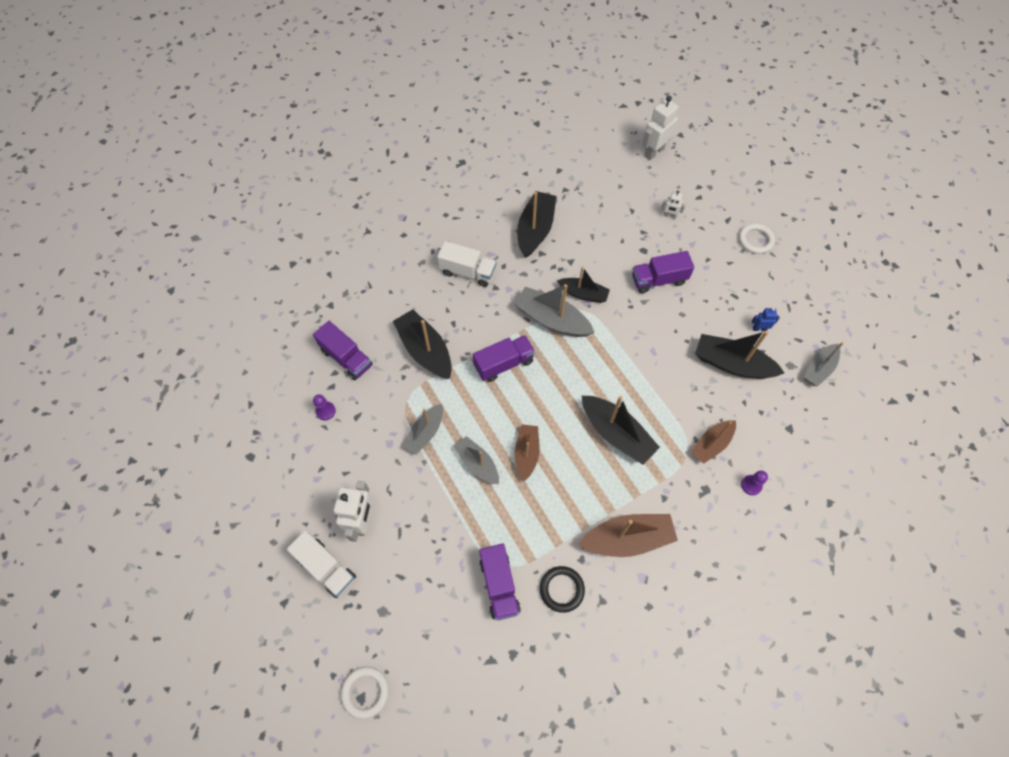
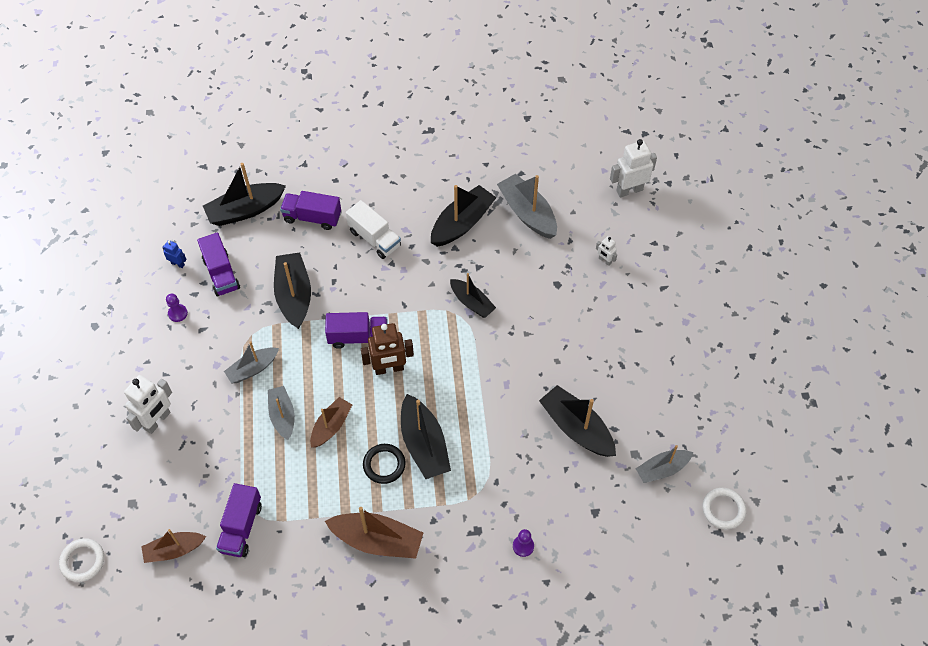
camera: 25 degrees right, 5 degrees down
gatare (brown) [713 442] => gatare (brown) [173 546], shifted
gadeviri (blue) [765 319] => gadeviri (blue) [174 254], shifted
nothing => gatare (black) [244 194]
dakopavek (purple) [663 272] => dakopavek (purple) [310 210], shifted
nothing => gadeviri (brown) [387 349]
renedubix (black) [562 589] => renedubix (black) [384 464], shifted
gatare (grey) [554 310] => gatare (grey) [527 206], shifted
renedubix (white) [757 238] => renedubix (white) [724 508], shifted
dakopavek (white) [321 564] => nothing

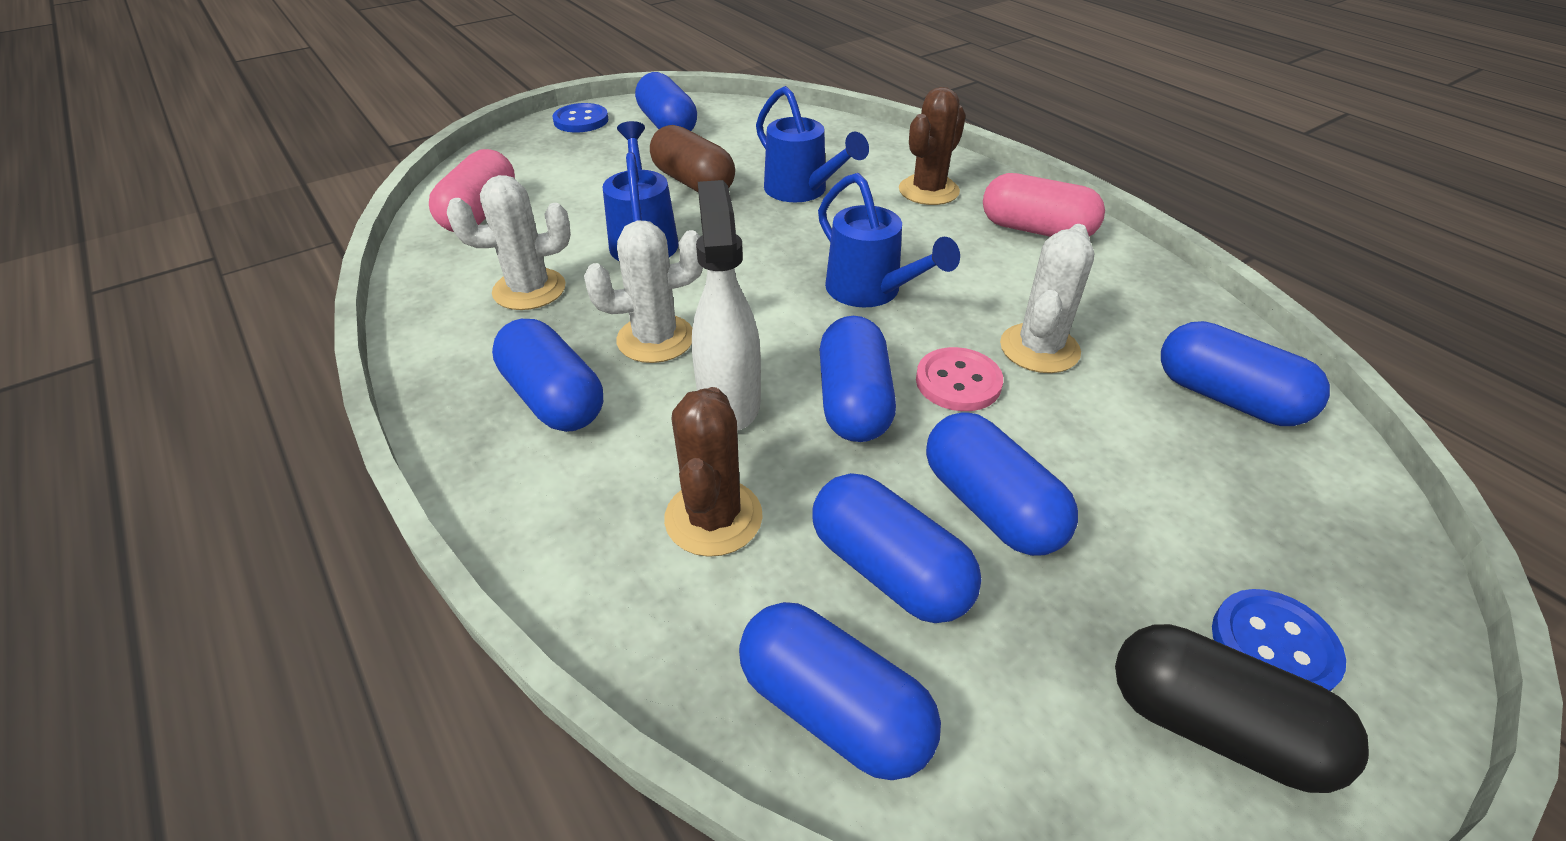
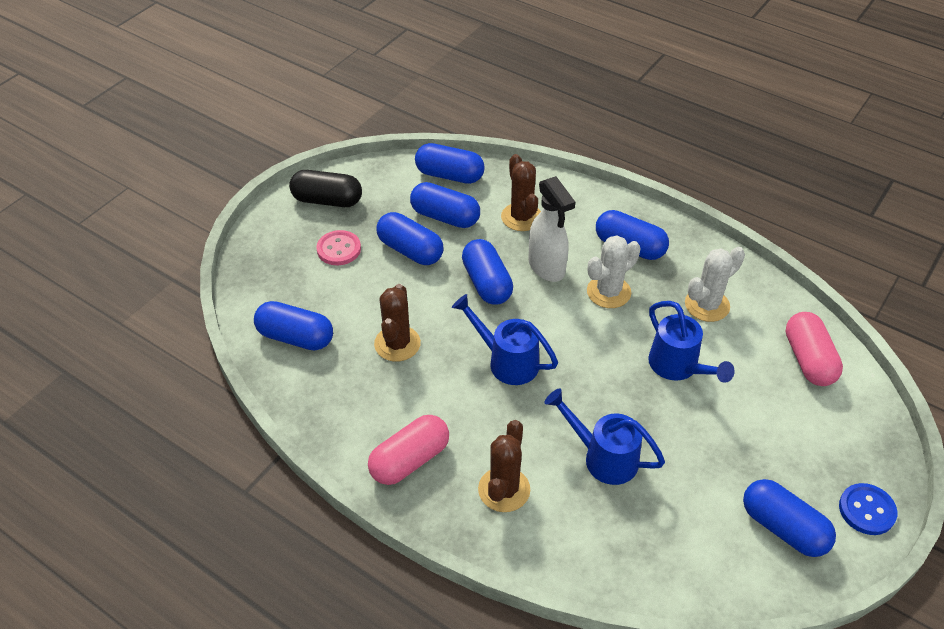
camera: 160 degrees right, 5 degrees up
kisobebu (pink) [959 379] => kisobebu (pink) [338 247], shifted
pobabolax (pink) [1044 205] => pobabolax (pink) [408 450], 45 degrees counterclockwise
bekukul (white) [1047 298] => bekukul (brown) [397 322]
pobabolax (brown) [692 158] => nothing
kisobebu (blue) [1279 640] => nothing

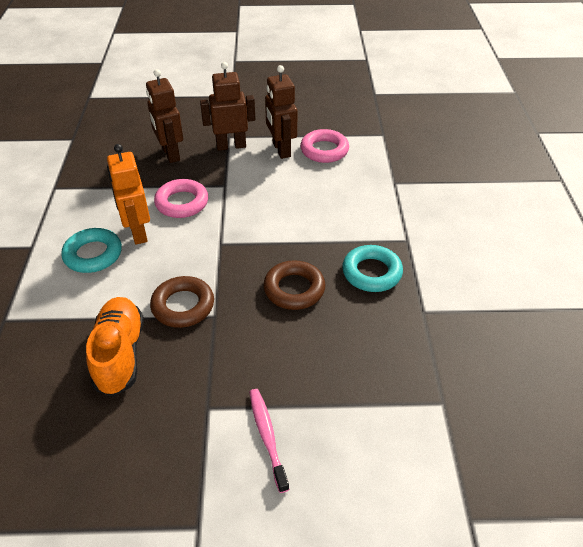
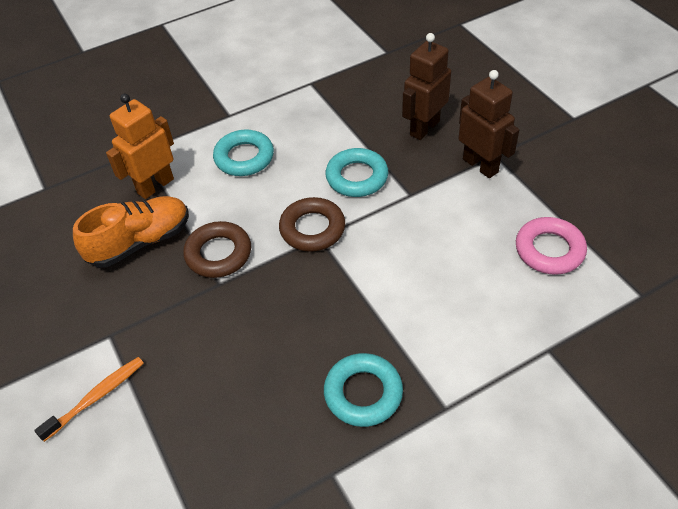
camera: 65 degrees right, 5 degrees up
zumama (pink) [269 441] => zumama (orange) [89 399]
gadeviri (orange) [128 194] => gadeviri (orange) [140 146], shifted
renedubix (brown) [294 285] => renedubix (brown) [312 224], shifted
renedubix (pink) [181 198] => renedubix (turquoise) [356 172]
gadeviri (brown) [281 112] => nothing

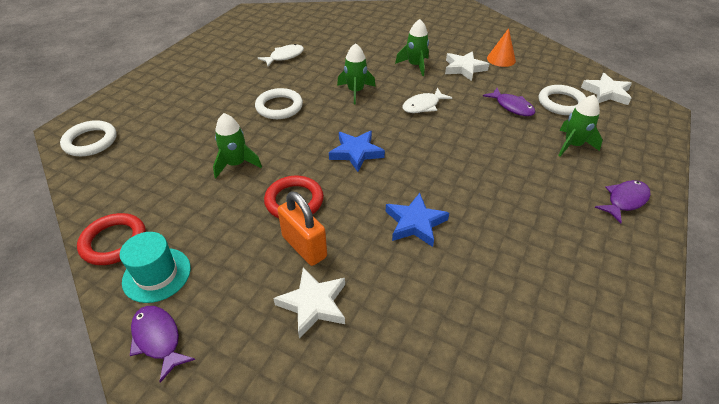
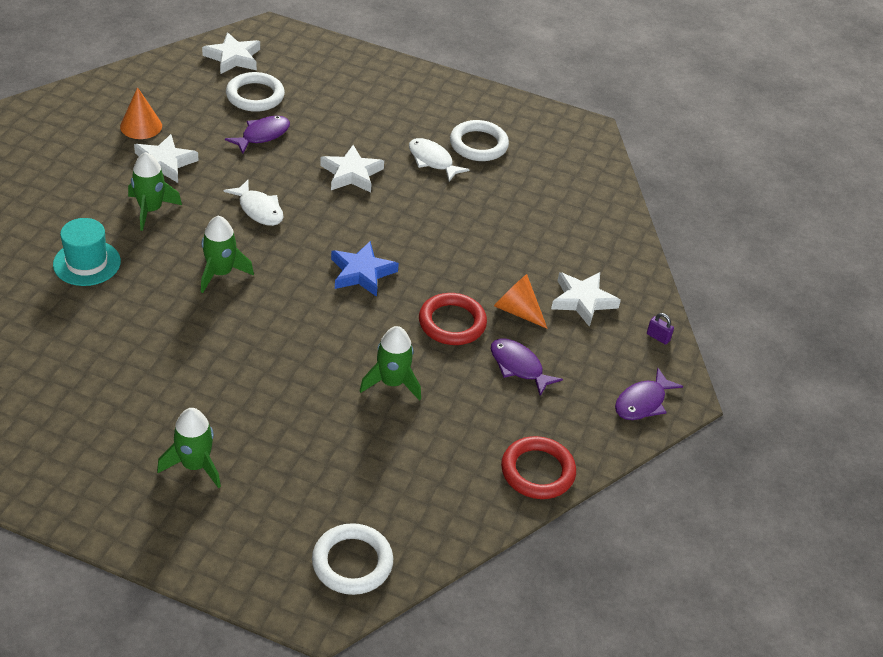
camera: 100 degrees left, 0 degrees up
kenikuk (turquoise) [155 267] => kenikuk (turquoise) [87 252], shifted
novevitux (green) [580 126] => novevitux (green) [189 448], shifted
nothing => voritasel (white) [352 168]
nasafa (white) [281 55] => nasafa (white) [439 160], shifted
renedubix (white) [279 103] => renedubix (white) [479 140], shifted
nasafa (purple) [623 201] => nasafa (purple) [527 367], shifted
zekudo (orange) [302 228] => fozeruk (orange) [521 301]
nothing => zekudo (purple) [660 329]
voritasel (blue) [417 220] => nothing

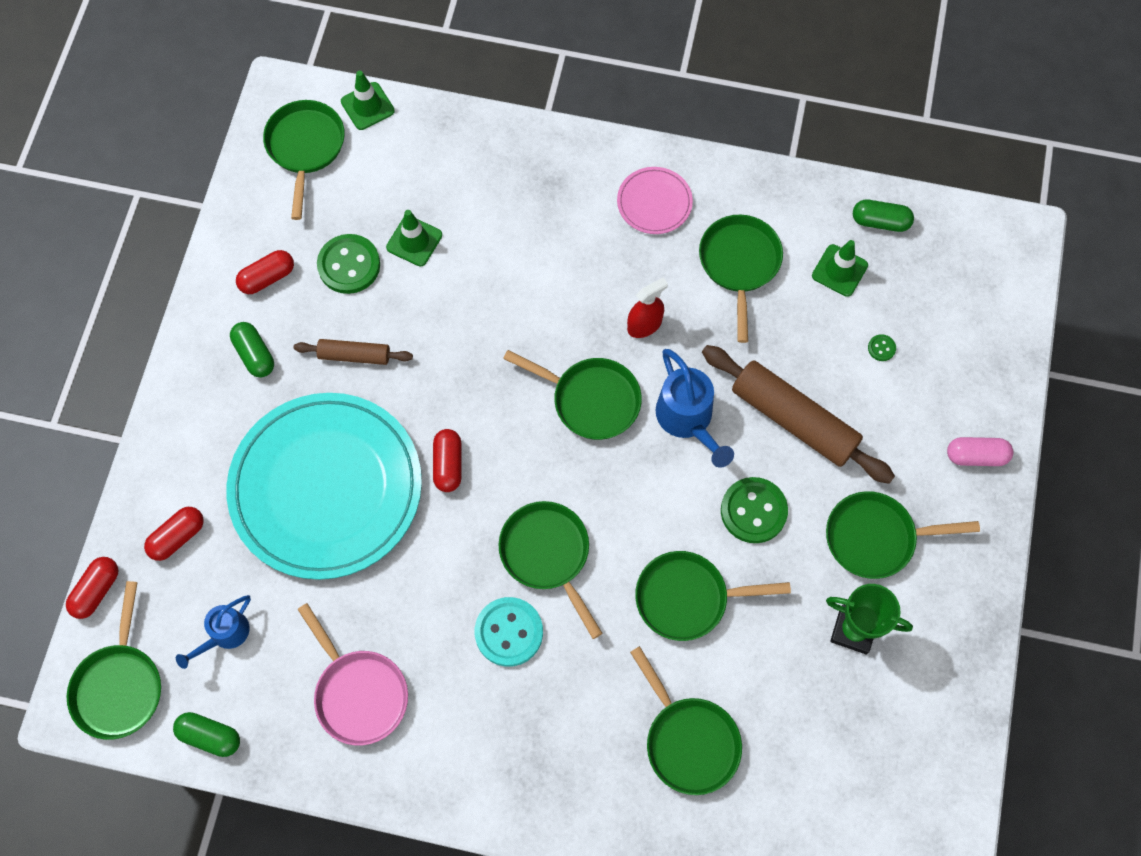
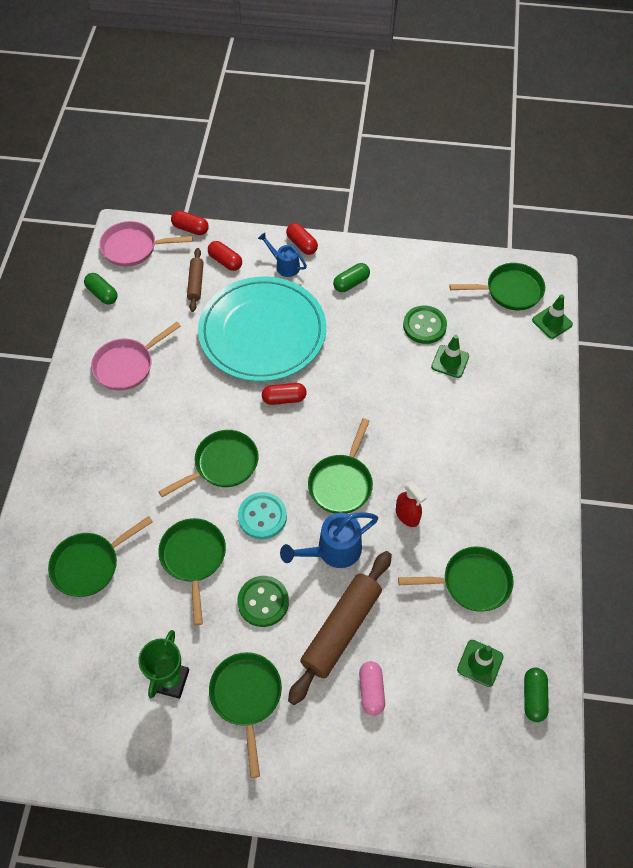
camera: 85 degrees right, 10 degrees down
pobabolax (green) [206 734] => pobabolax (green) [101 289], 60 degrees counterclockwise
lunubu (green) [114 660] => lunubu (pink) [146 244]
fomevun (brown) [353 352] => fomevun (brown) [195 280], shifted
kisobebu (turquoise) [509 632] => kisobebu (turquoise) [262 515], shifted
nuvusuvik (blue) [213 632] => nuvusuvik (blue) [282 255], shifted
pobabolax (red) [265 272] => pobabolax (red) [302 239], shifted
pobabolax (pink) [980 451] => pobabolax (pink) [372 688], shifted
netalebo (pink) [655 200] => nothing
kisobebu (green) [882 347] => nothing

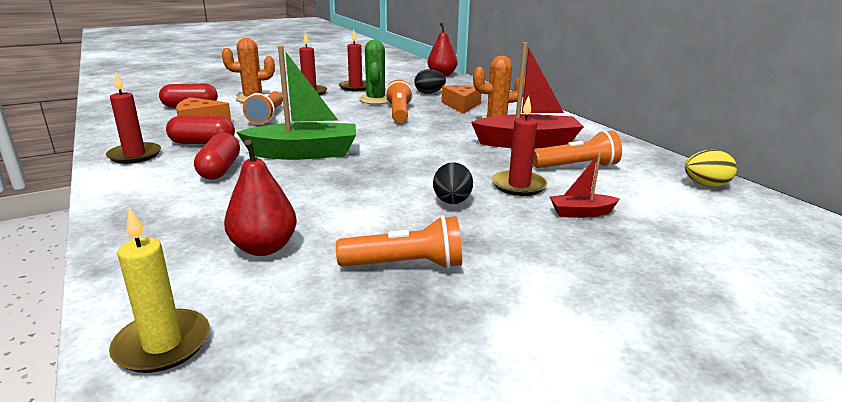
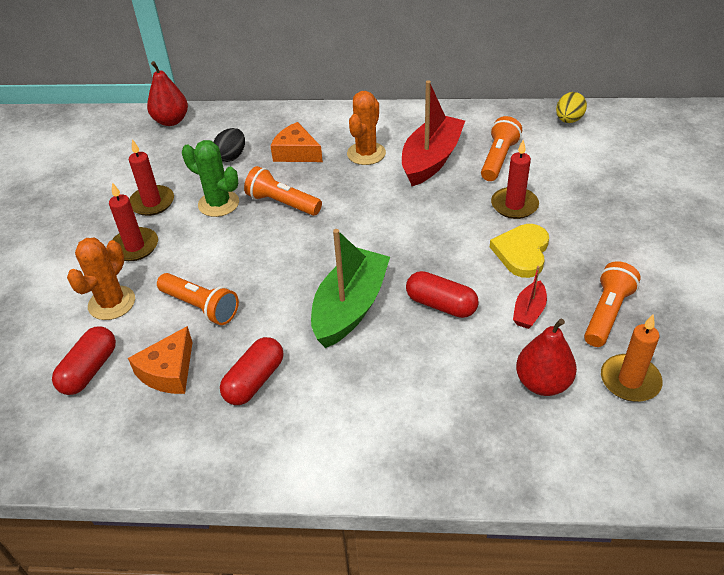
camera: 55 degrees left, 20 degrees up
pobabolax (red) [217 156] => pobabolax (red) [442 294], shifted
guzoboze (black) [453 183] => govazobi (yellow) [519 251]
gatare (red) [585 185] => gatare (red) [530 297], shifted
nothing => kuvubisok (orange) [632 358]
kuvubisok (red) [133 118] => nothing
kuvubisok (yellow) [159 290] => nothing

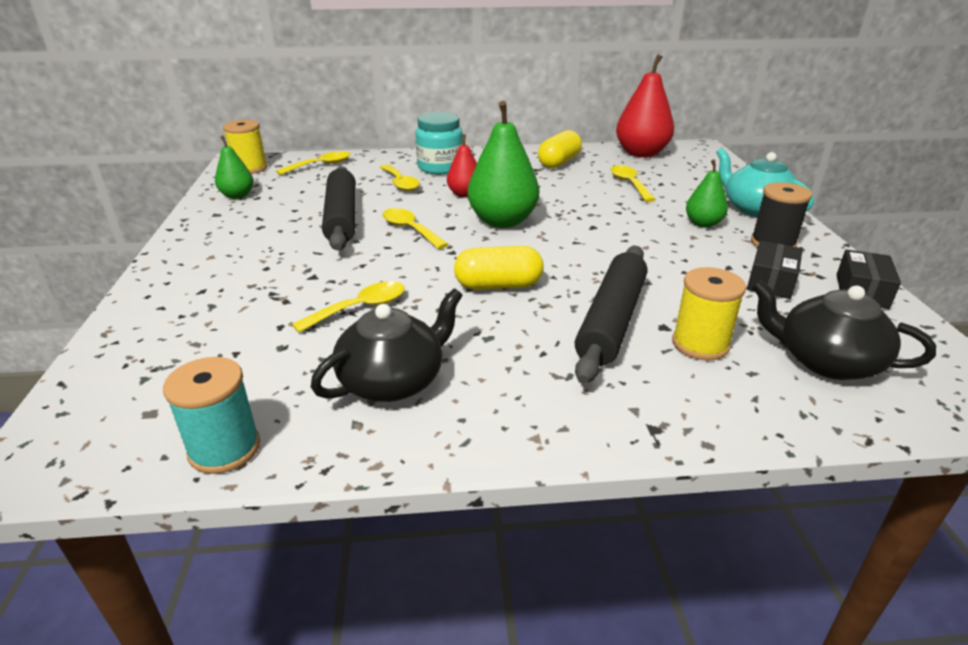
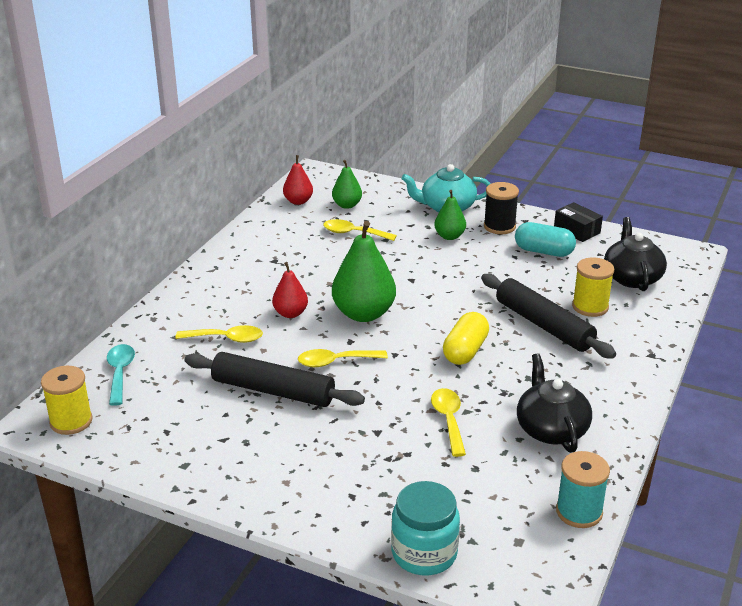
camera: 60 degrees left, 0 degrees up
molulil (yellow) [313 163] => molulil (turquoise) [121 375]
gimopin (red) [645 105] => gimopin (red) [298 180], x0.55
gimopin (green) [234 167] => gimopin (green) [347 184], shifted
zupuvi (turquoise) [439 143] => zupuvi (turquoise) [425 528], shifted
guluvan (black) [775 270] => pobabolax (turquoise) [545 239]
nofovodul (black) [843 330] => nofovodul (black) [635 254], 120 degrees clockwise
pobabolax (yellow) [560 149] => nothing

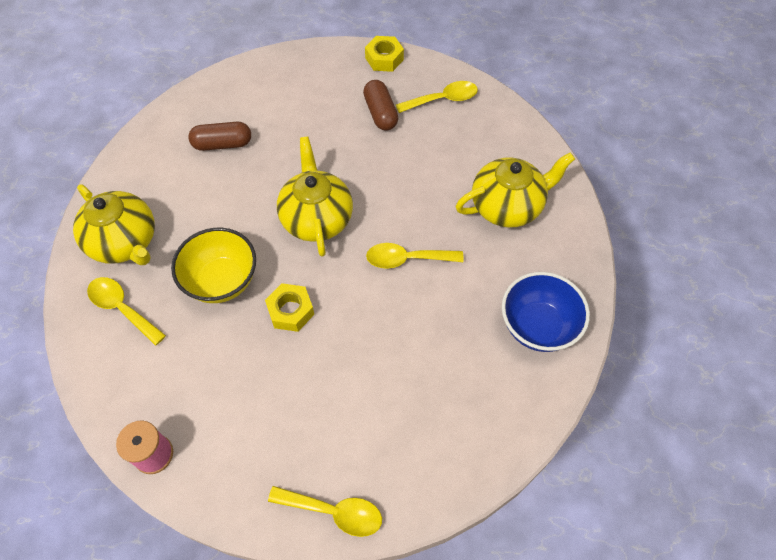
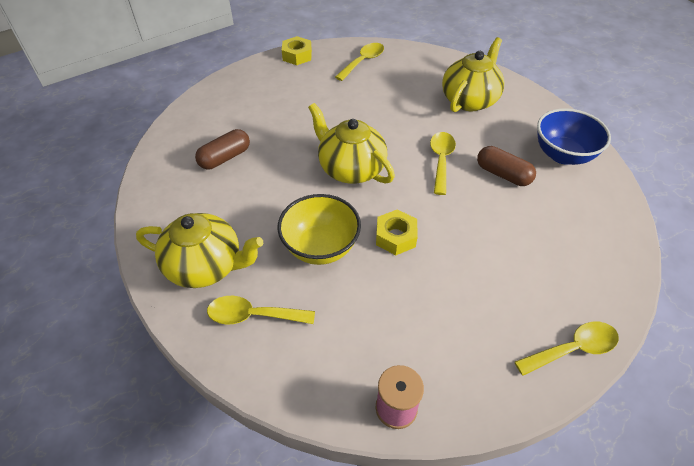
camera: 35 degrees left, 10 degrees down
molulil (yellow) [415 256] => molulil (yellow) [443 163], 135 degrees clockwise
pobabolax (brown) [380 105] => pobabolax (brown) [506 166], shifted

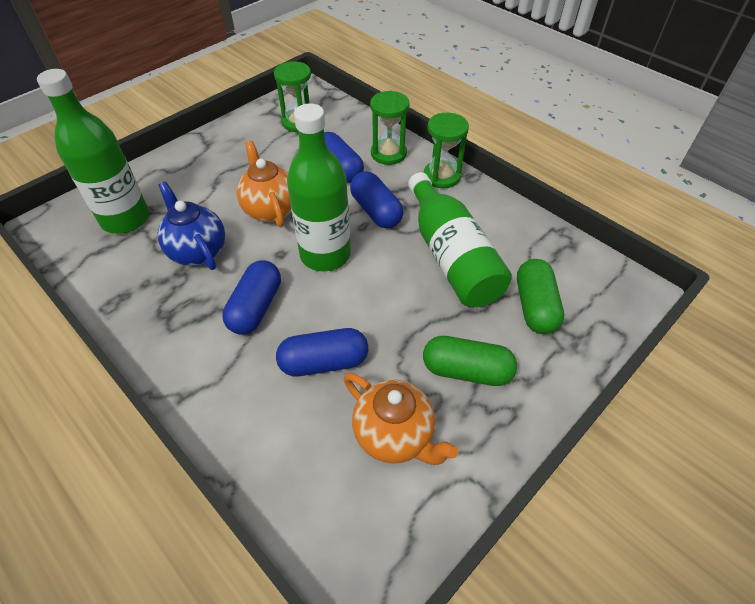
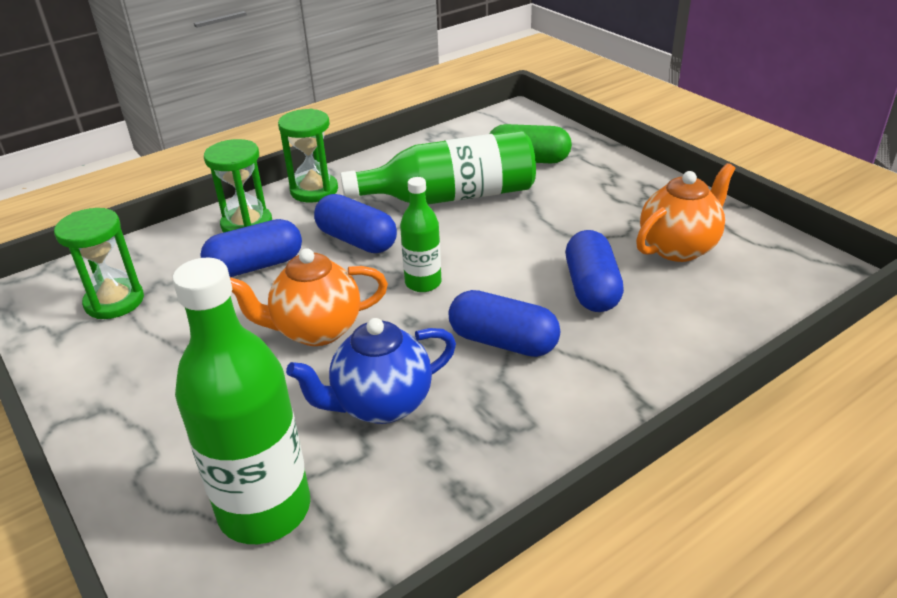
camera: 80 degrees left, 15 degrees down
pobabolax (blue) [376 199] => pobabolax (blue) [355 223], 60 degrees clockwise
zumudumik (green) [319 187] => zumudumik (green) [420 234], x0.54
pobabolax (green) [470 361] => nothing

